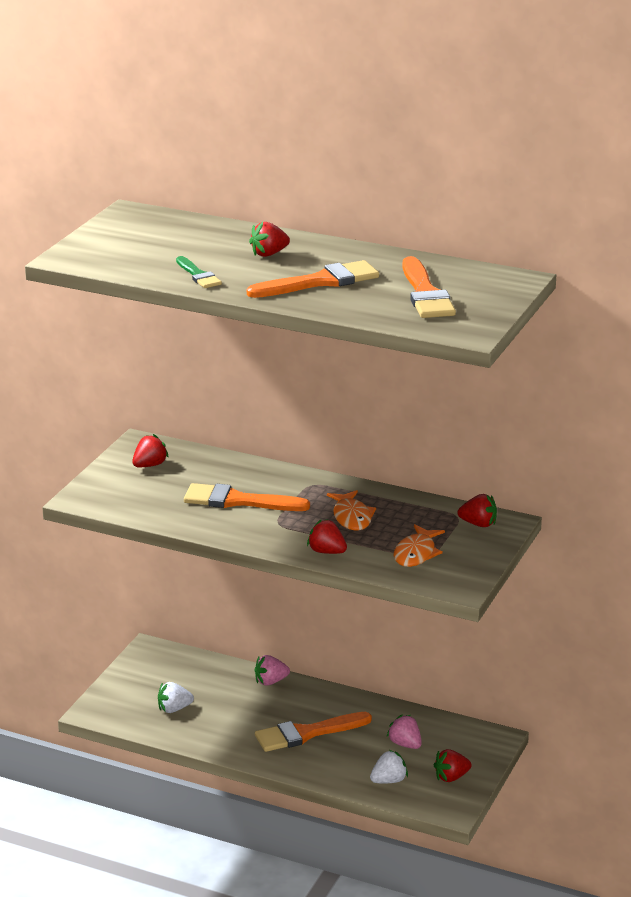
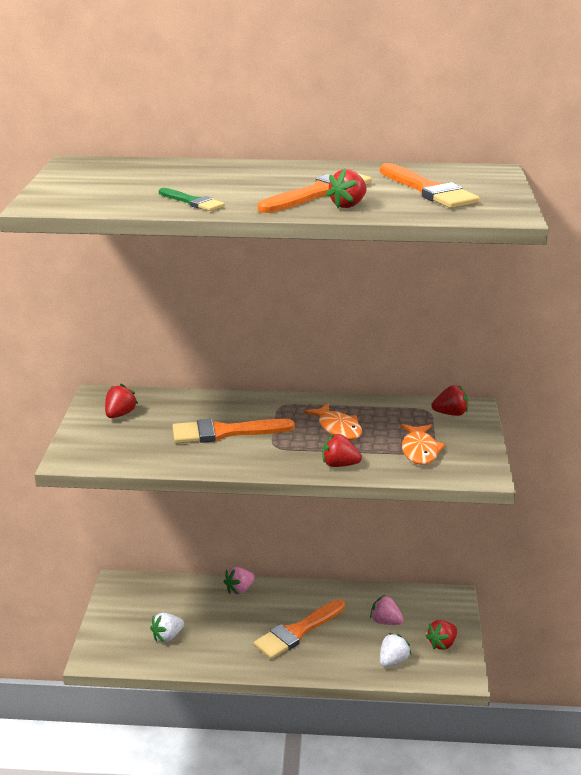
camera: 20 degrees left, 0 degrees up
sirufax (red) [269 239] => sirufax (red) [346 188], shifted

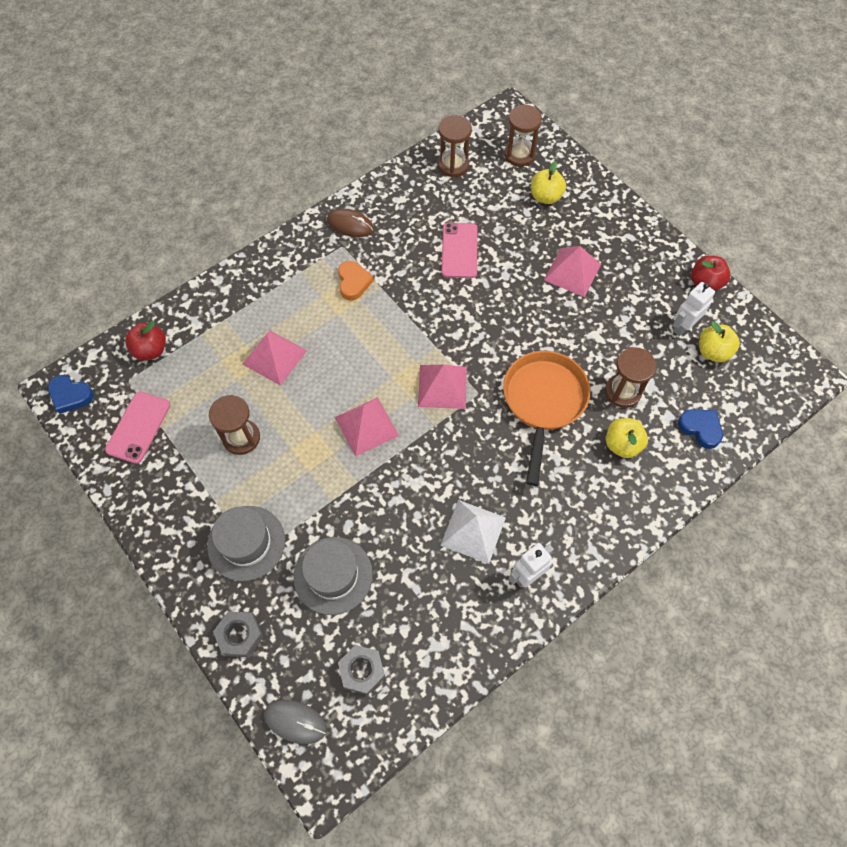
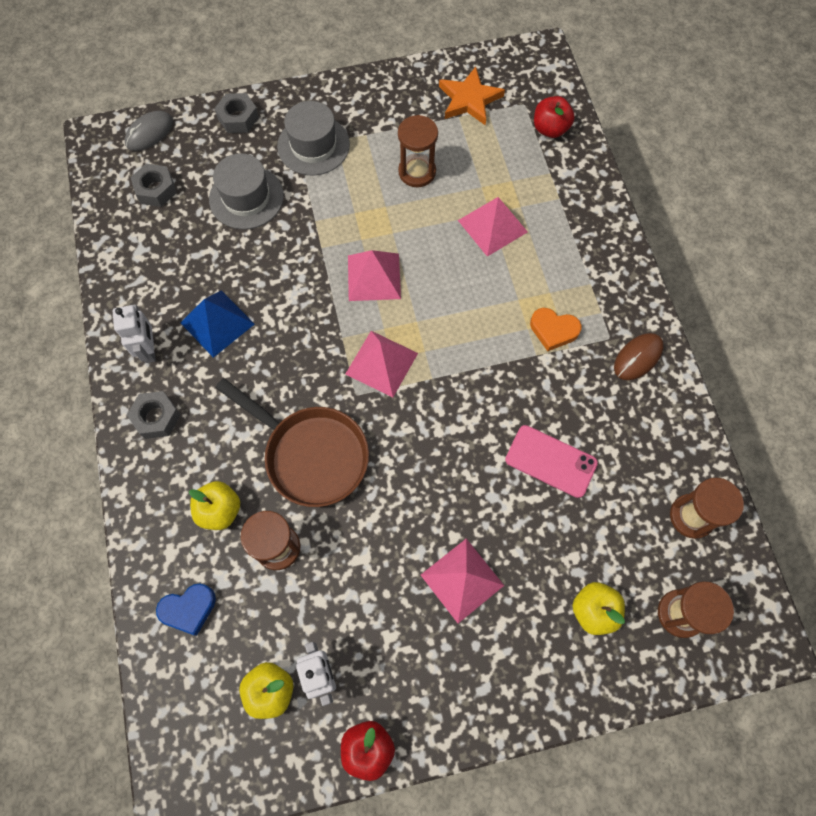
camera: 115 degrees right, 5 degrees up
nothing => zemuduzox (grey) [153 415]
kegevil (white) [473 532] => kegevil (blue) [217 324]
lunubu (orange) [546 418] => lunubu (brown) [292 442]
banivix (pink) [137 427] => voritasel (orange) [472 96]
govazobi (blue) [71 394] => nothing

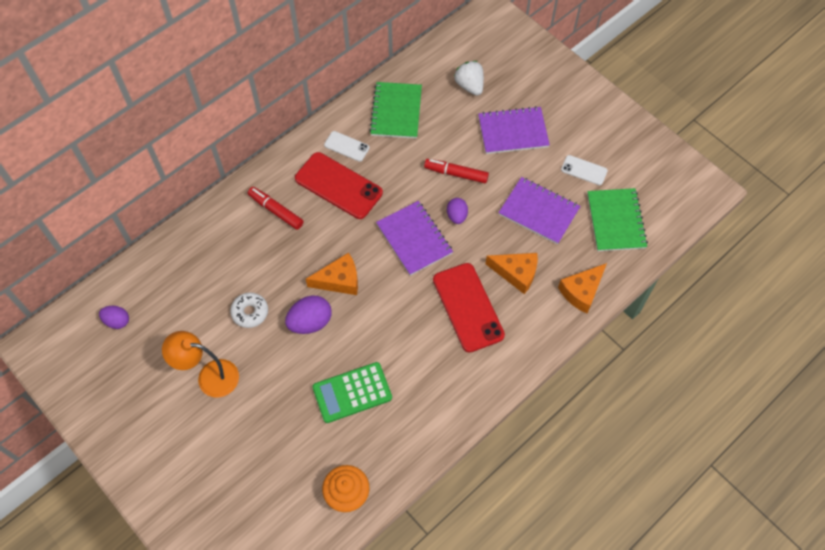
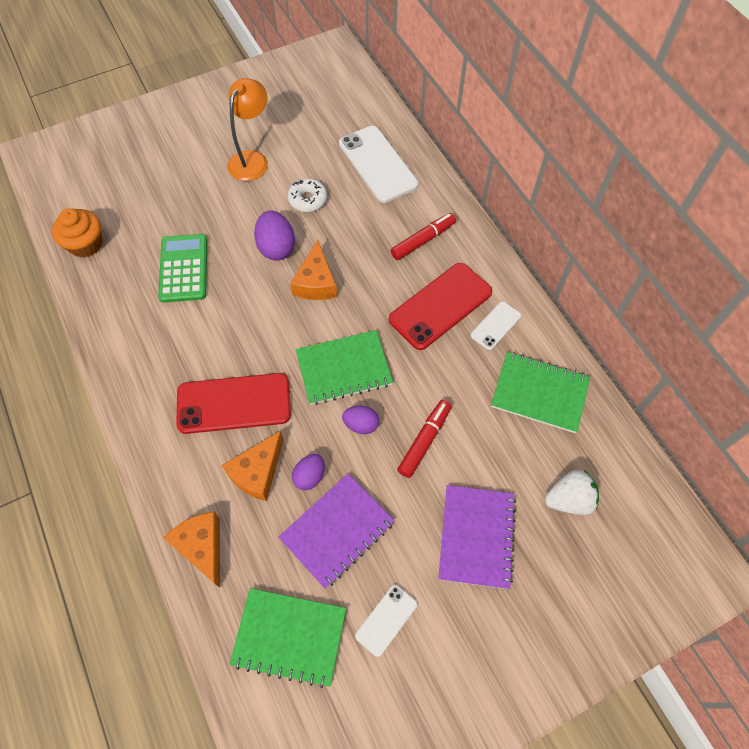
camera: 105 degrees right, 0 degrees up
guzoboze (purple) [114 317] => guzoboze (purple) [308 472], shifted
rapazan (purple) [414 238] => rapazan (green) [344 367]
nothing => banivix (white) [378 164]

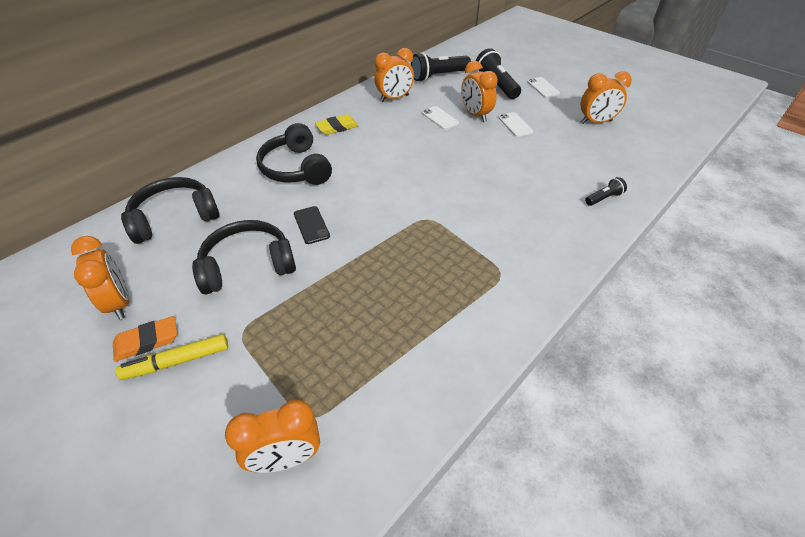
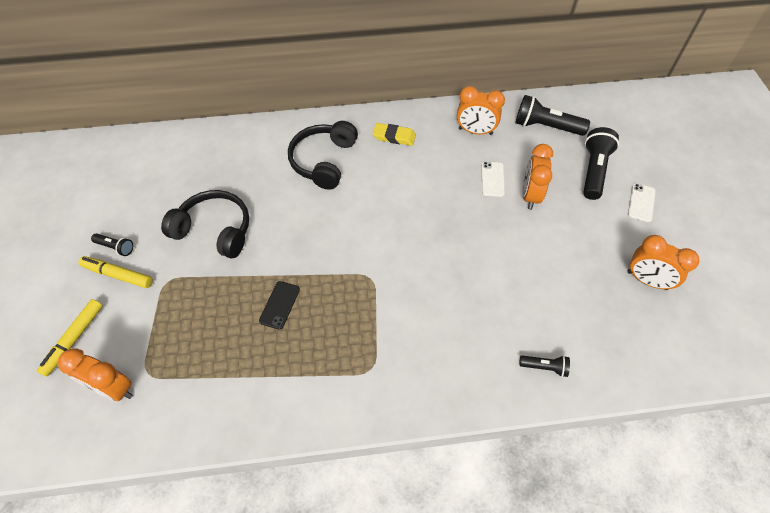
camera: 40 degrees right, 10 degrees up
nothing => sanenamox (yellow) [70 338]
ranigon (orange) [145 339] => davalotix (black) [112 244]
banivix (black) [312 225] => banivix (black) [279 305], shifted
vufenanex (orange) [100 278] => nothing
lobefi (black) [170 210] => nothing
banivix (white) [515 124] => nothing

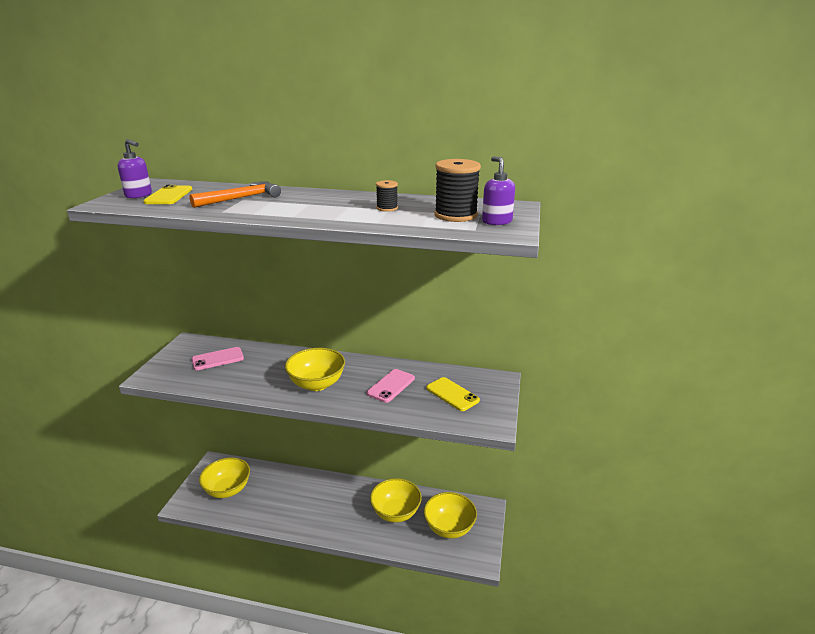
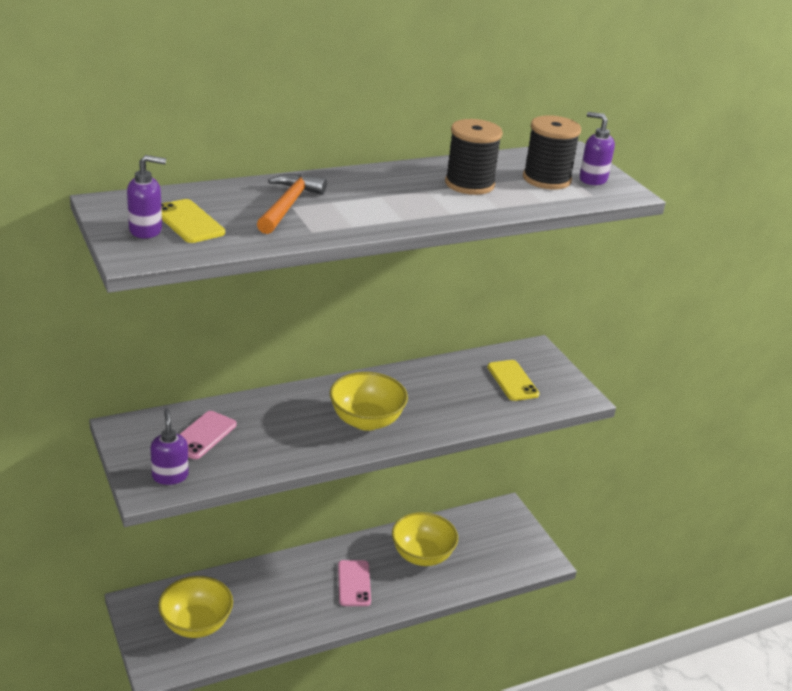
camera: 40 degrees left, 5 degrees up
nothing => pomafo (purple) [169 447]
banivix (pink) [391 386] => banivix (pink) [354 583], shifted
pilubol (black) [387 196] => pilubol (black) [474 157], x1.93
banivix (yellow) [453 394] => banivix (yellow) [513 380], 60 degrees clockwise
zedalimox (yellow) [450 515] => nothing

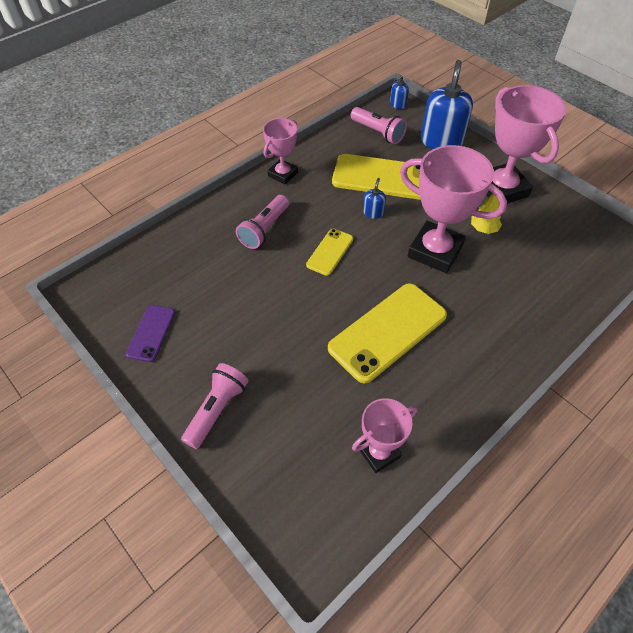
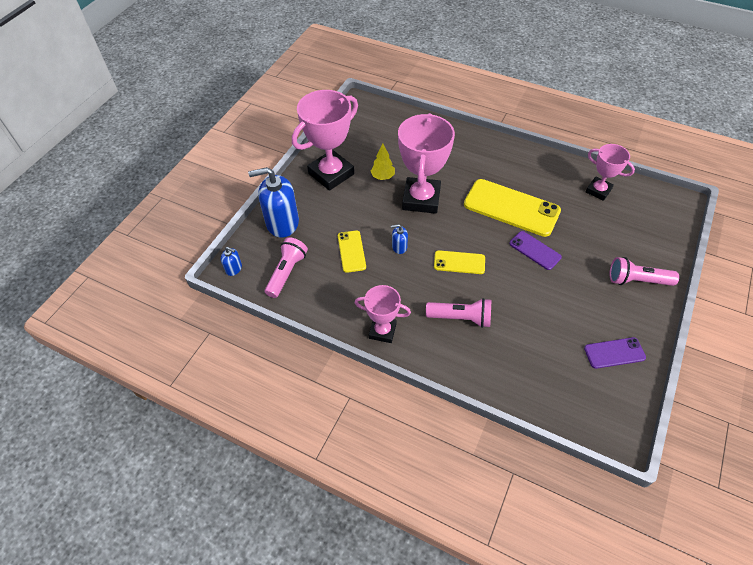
camera: 110 degrees left, 0 degrees up
banivix (yellow) [376 177] => banivix (yellow) [352 251], x0.52
nothing => banivix (purple) [535 250]

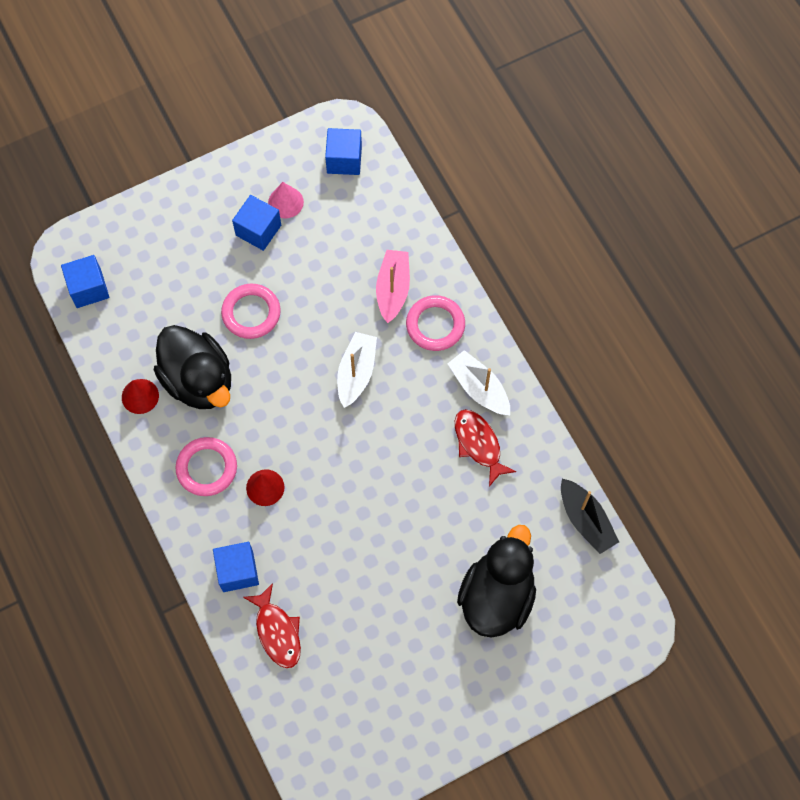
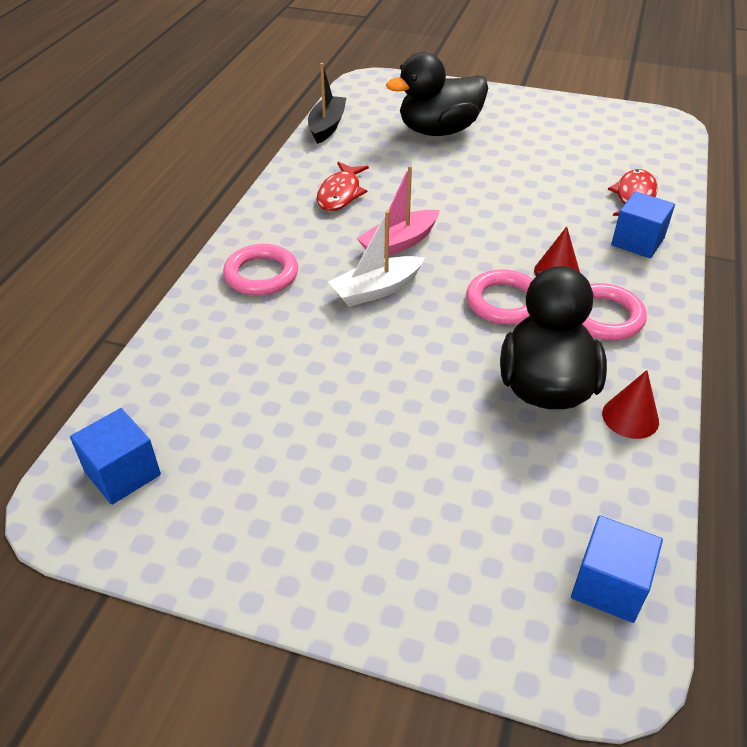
camera: 135 degrees left, 25 degrees down
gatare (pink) [393 286] => gatare (pink) [398 212], shifted
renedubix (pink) [251 311] => renedubix (pink) [499 297], shifted
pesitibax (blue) [256 223] => nothing
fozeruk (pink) [286 200] => nothing
gatare (white) [479 382] => nothing

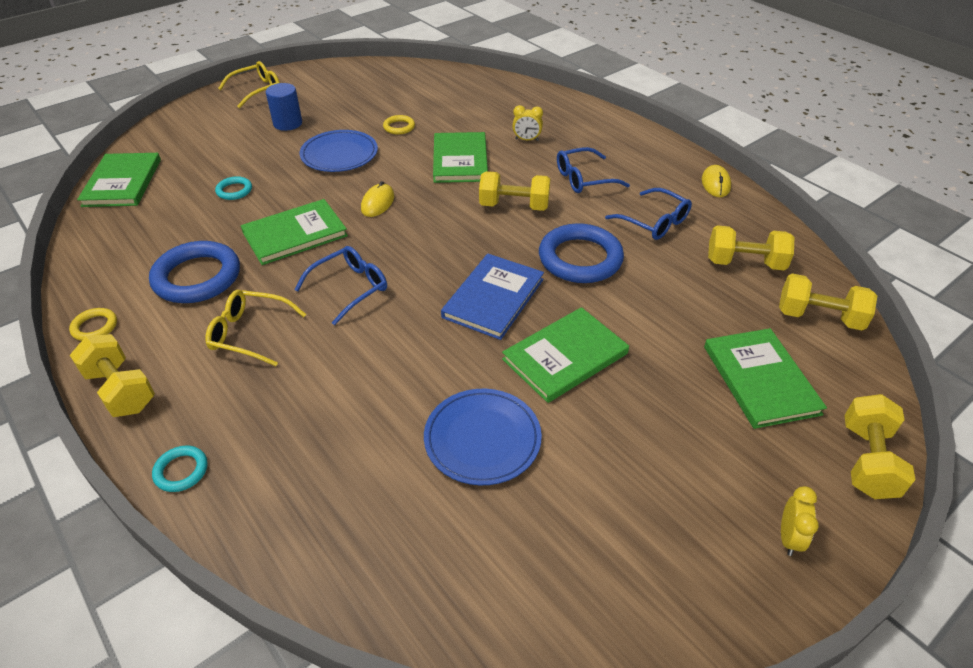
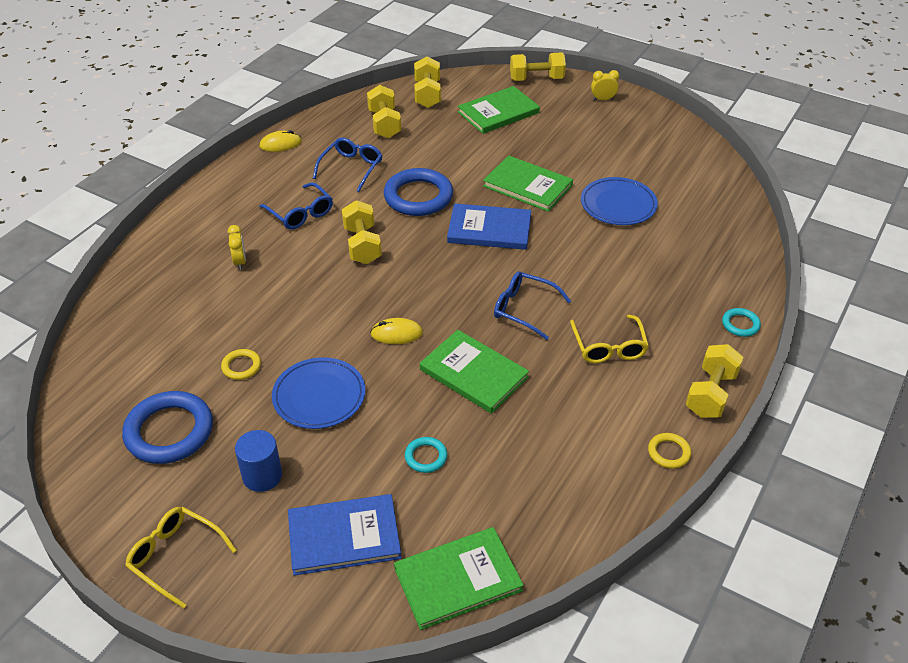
camera: 110 degrees left, 0 degrees up
renedubix (blue) [194 272] => renedubix (blue) [167 427], shifted
nothing => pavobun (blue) [344 535]
pavobun (green) [460 157] => nothing

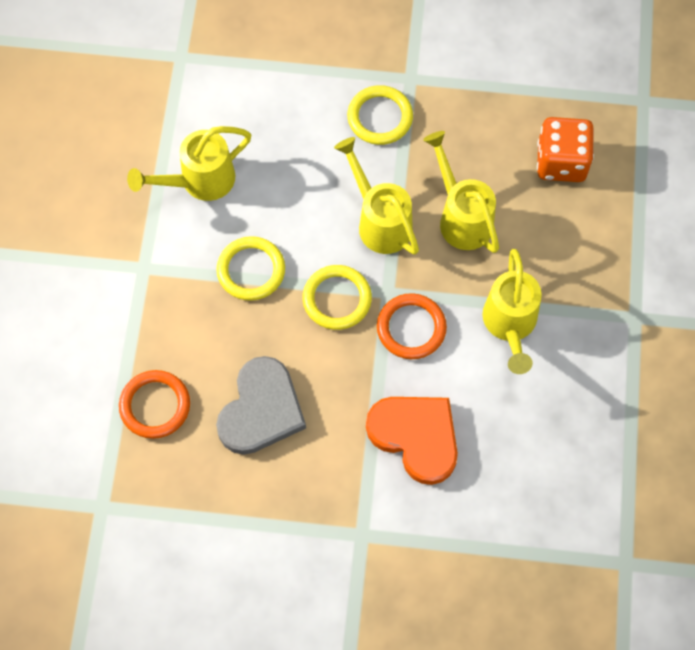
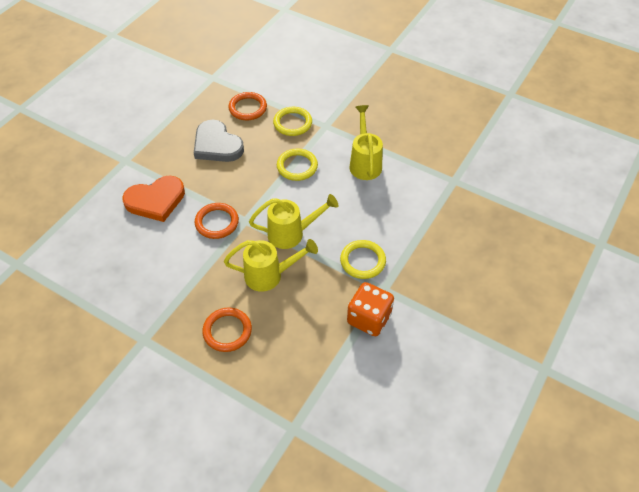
camera: 115 degrees right, 15 degrees down
nothing => renedubix (orange) [227 329]
renedubix (yellow) [337 297] => renedubix (yellow) [292 121], shifted
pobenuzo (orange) [565 149] => pobenuzo (orange) [370 309], shifted
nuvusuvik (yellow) [512 311] => nothing

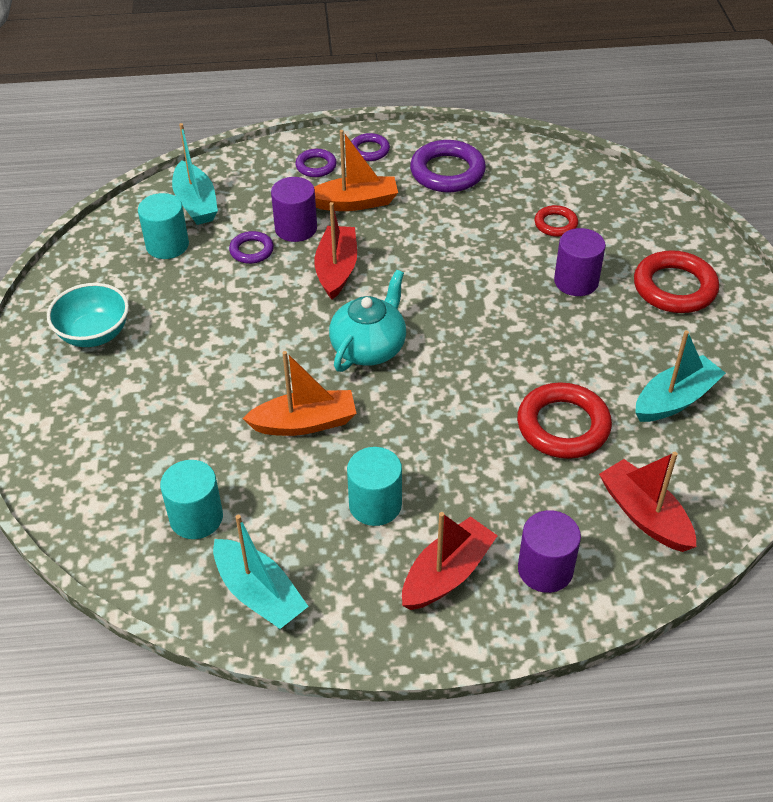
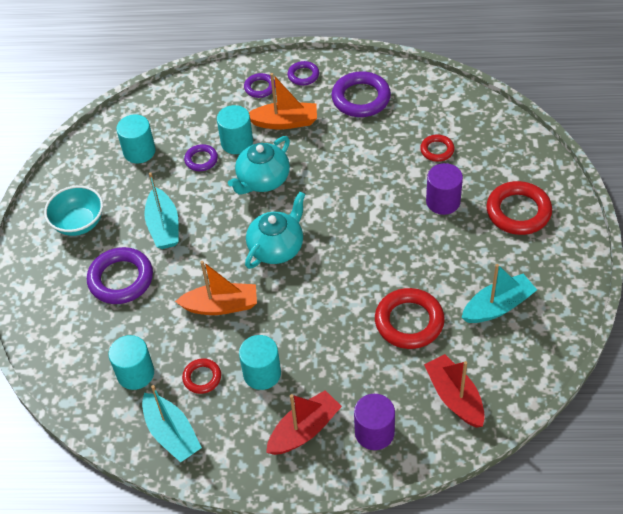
camera: 10 degrees right, 5 degrees up
nothing => renedubix (purple) [120 275]
gatare (turquoise) [195 174] => gatare (turquoise) [161 210], shifted
nothing => renedubix (red) [201 376]
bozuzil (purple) [294 209] => bozuzil (turquoise) [235 129]
gatare (red) [335 251] => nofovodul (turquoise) [259 165]

